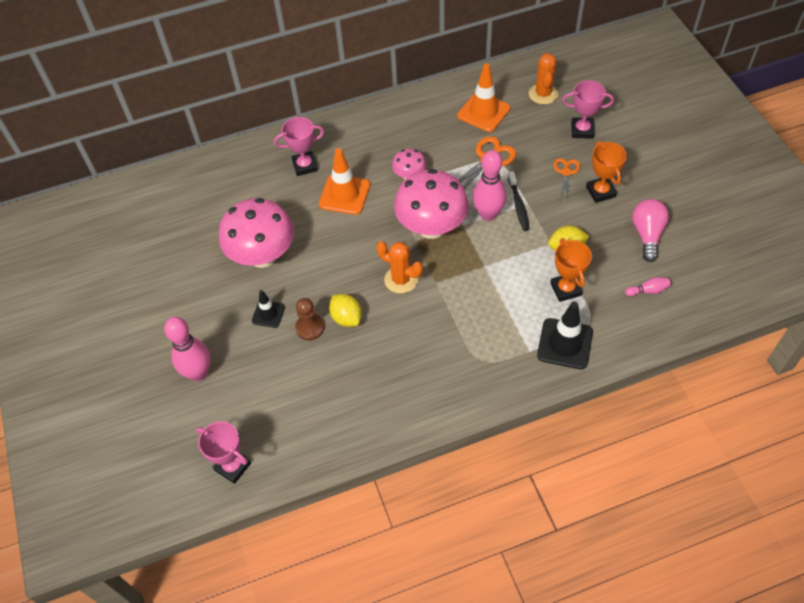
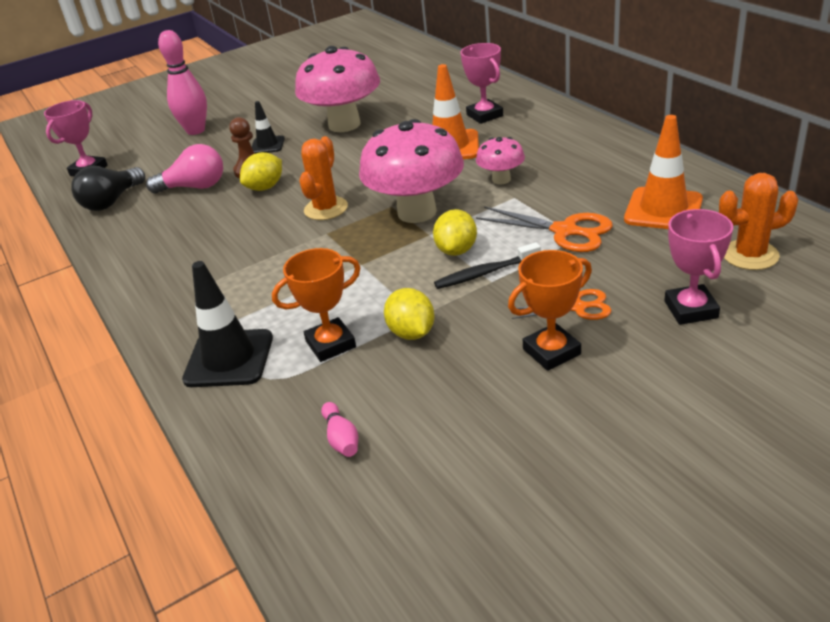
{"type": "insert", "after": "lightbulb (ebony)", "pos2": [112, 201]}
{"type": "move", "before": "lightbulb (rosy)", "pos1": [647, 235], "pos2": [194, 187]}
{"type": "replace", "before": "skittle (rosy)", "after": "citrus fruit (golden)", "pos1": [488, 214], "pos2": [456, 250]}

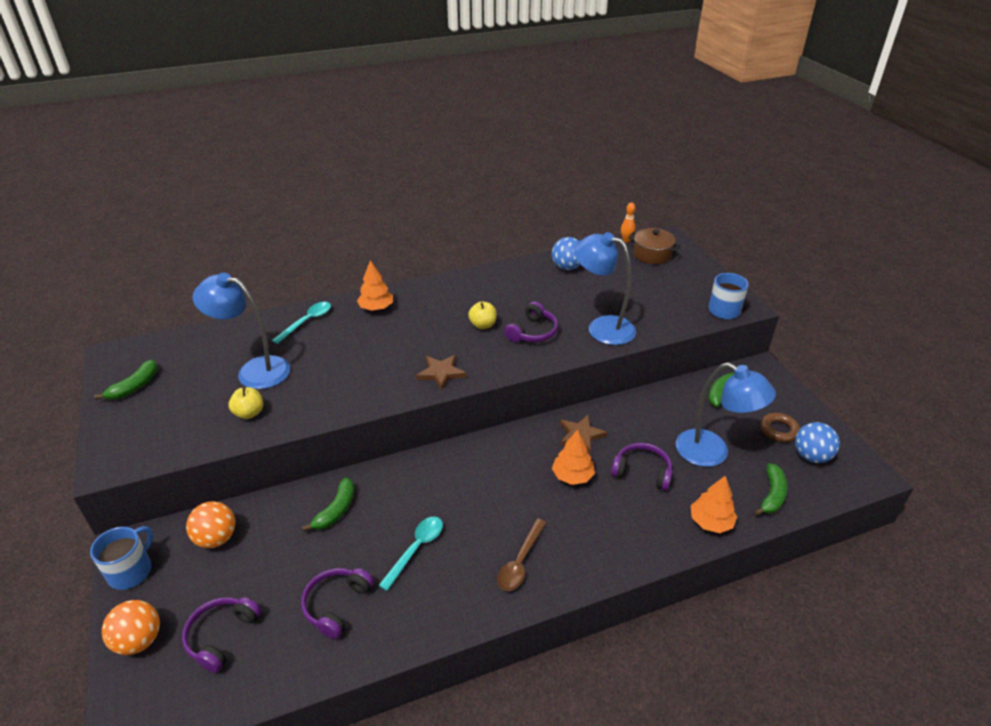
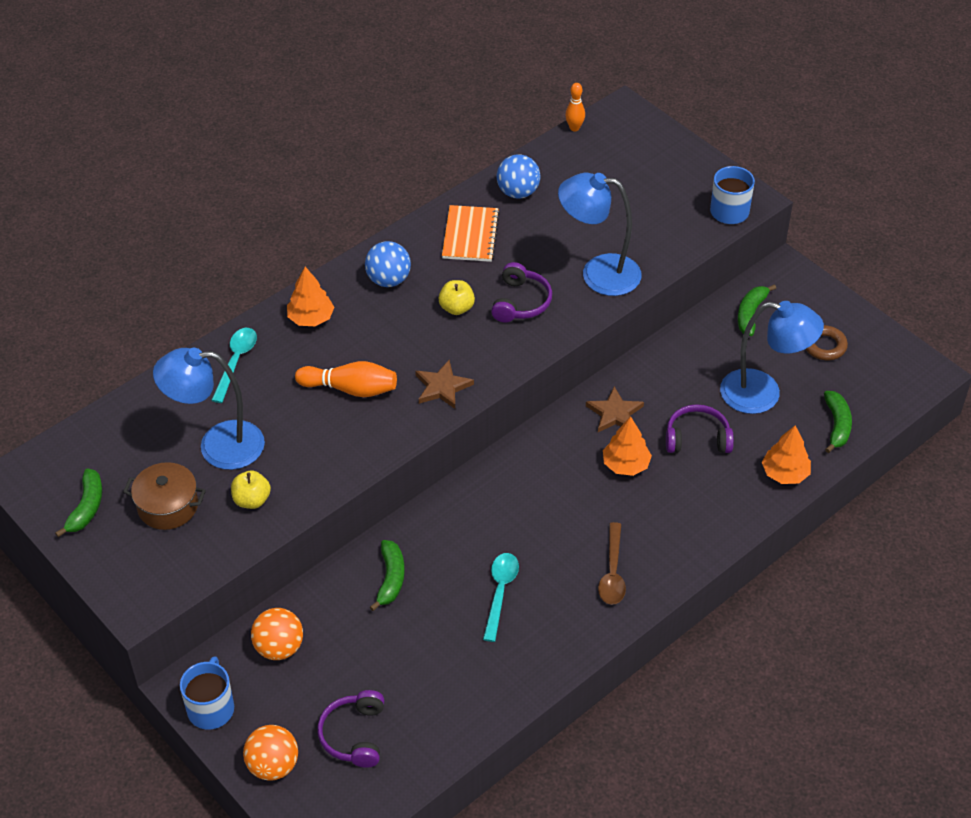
{"type": "delete", "before": "headset (violet)", "pos1": [337, 605]}
{"type": "insert", "after": "skittle (orange)", "pos2": [350, 389]}
{"type": "insert", "after": "notebook (orange)", "pos2": [470, 235]}
{"type": "move", "before": "cooking pot (russet)", "pos1": [652, 255], "pos2": [168, 506]}
{"type": "move", "before": "ball (cobalt)", "pos1": [811, 456], "pos2": [388, 280]}

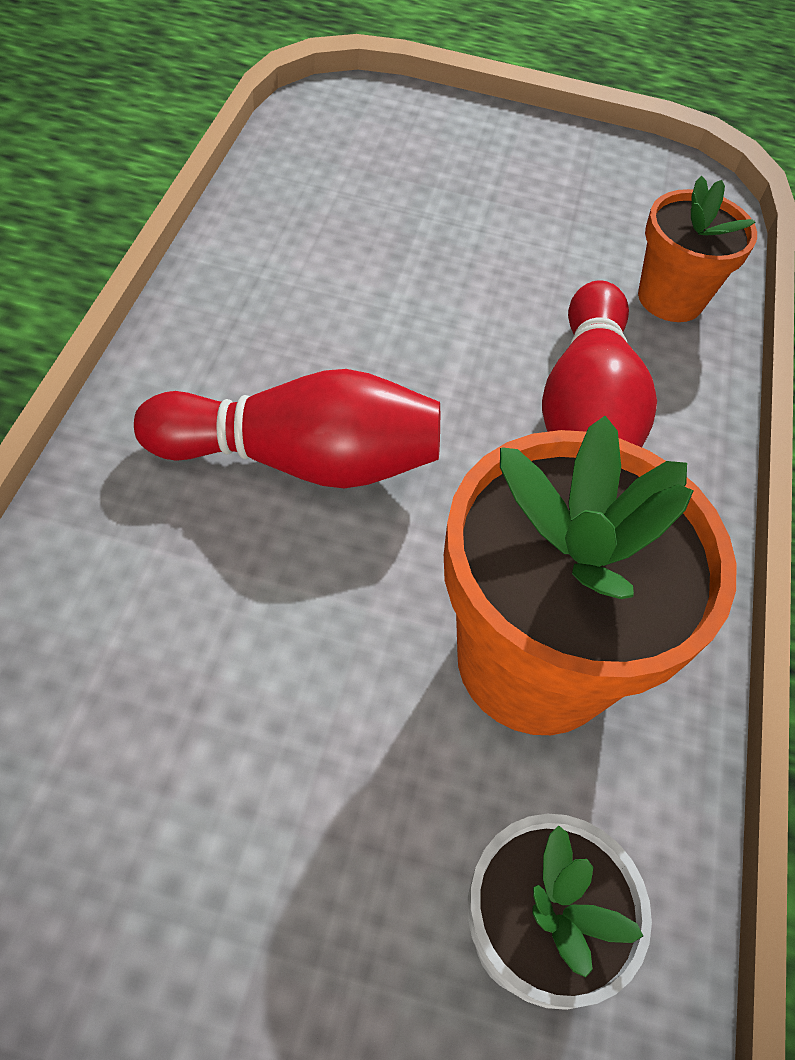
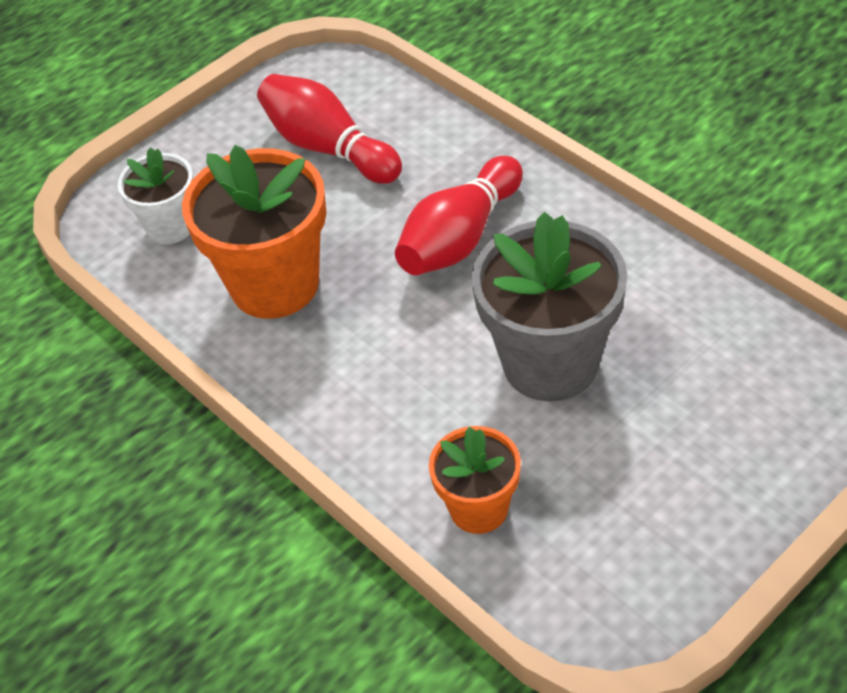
{"type": "insert", "after": "potted plant (ash-grey)", "pos2": [550, 363]}
{"type": "move", "before": "skittle (red)", "pos1": [586, 412], "pos2": [328, 148]}

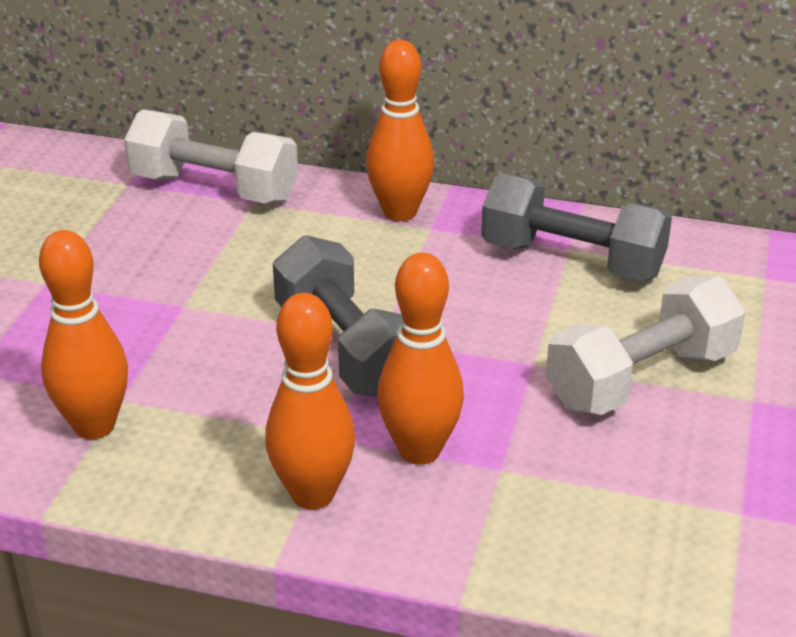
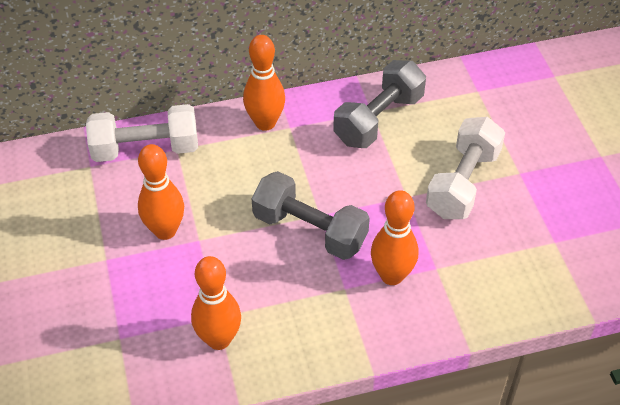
{"type": "move", "before": "skittle (orange)", "pos1": [313, 494], "pos2": [165, 231]}
{"type": "rotate", "before": "dumbbell (ash-grey)", "pos1": [572, 260], "pos2": [378, 119], "turn": -45}

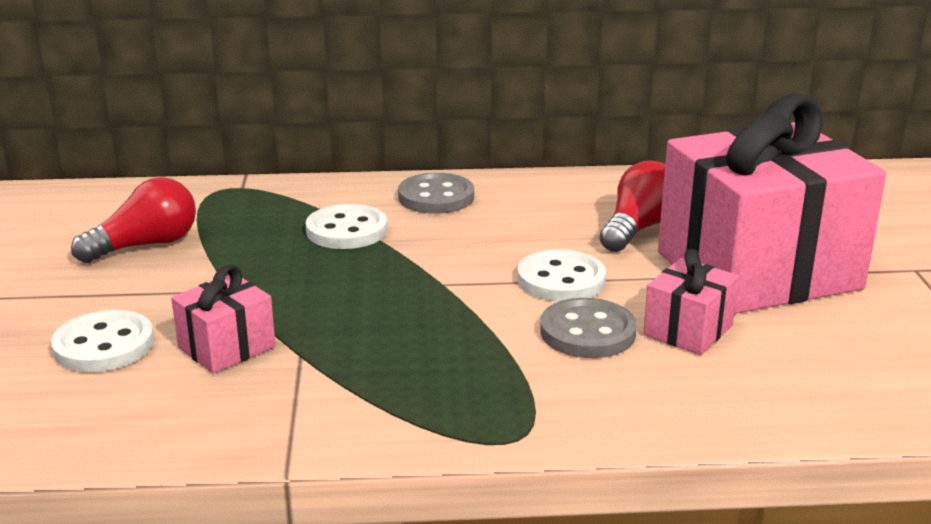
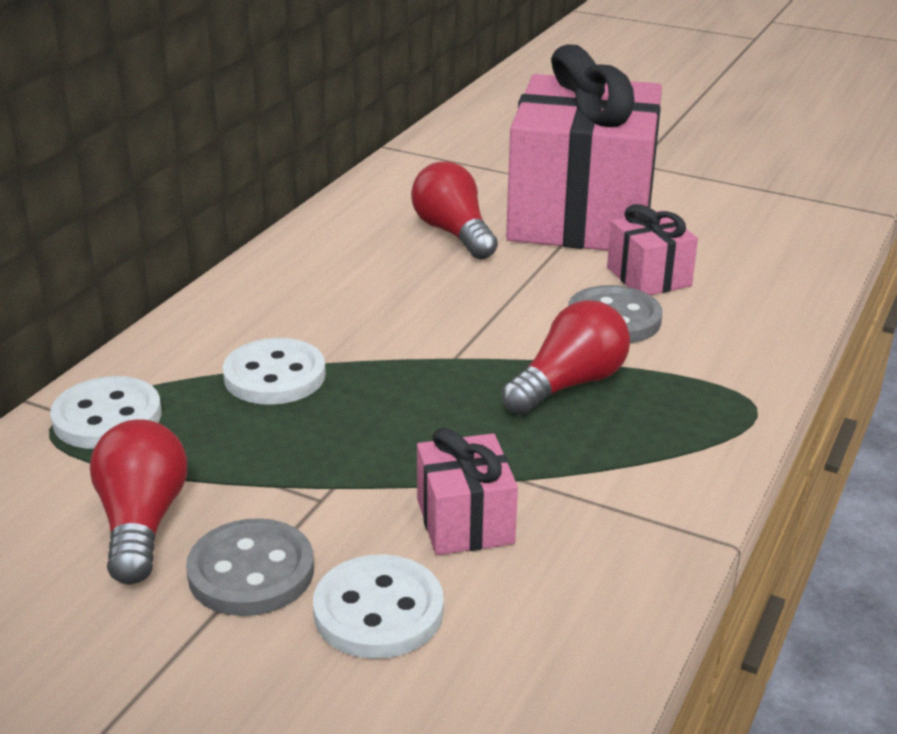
{"type": "insert", "after": "lightbulb (red)", "pos2": [569, 384]}
{"type": "move", "before": "shirt button (ash-grey)", "pos1": [436, 197], "pos2": [251, 571]}
{"type": "move", "before": "shirt button (white)", "pos1": [561, 280], "pos2": [107, 417]}

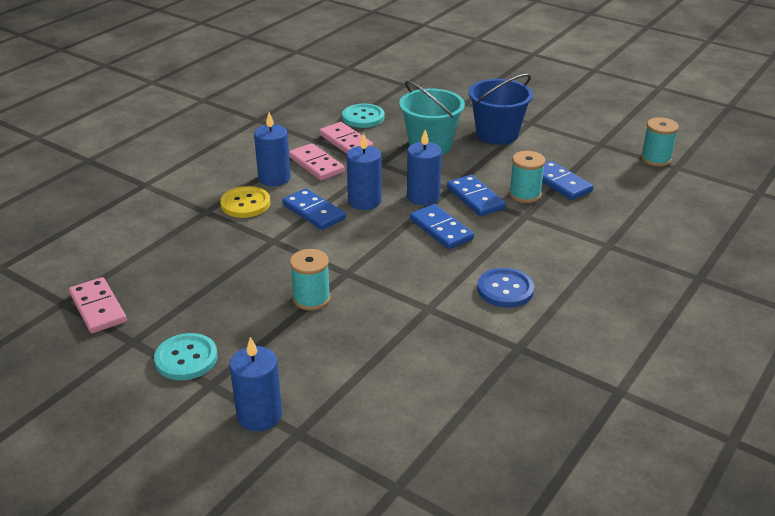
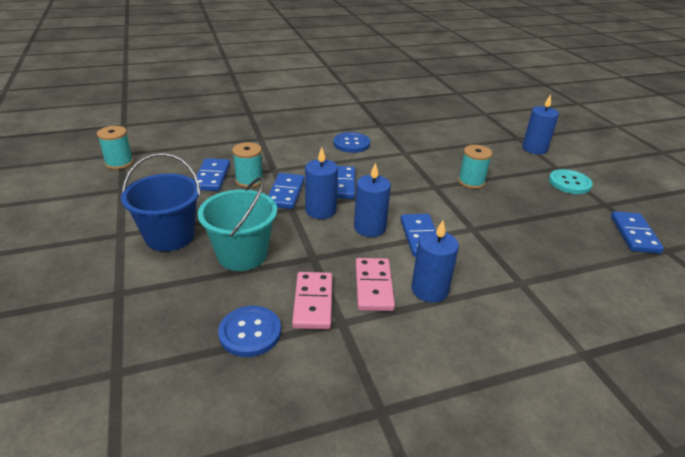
{"type": "delete", "before": "shirt button (golden)", "pos1": [245, 204]}
{"type": "recolor", "before": "domino piece (rosy)", "after": "domino piece (cobalt)", "pos1": [98, 308], "pos2": [634, 234]}
{"type": "recolor", "before": "shirt button (turquoise)", "after": "shirt button (cobalt)", "pos1": [363, 117], "pos2": [250, 332]}

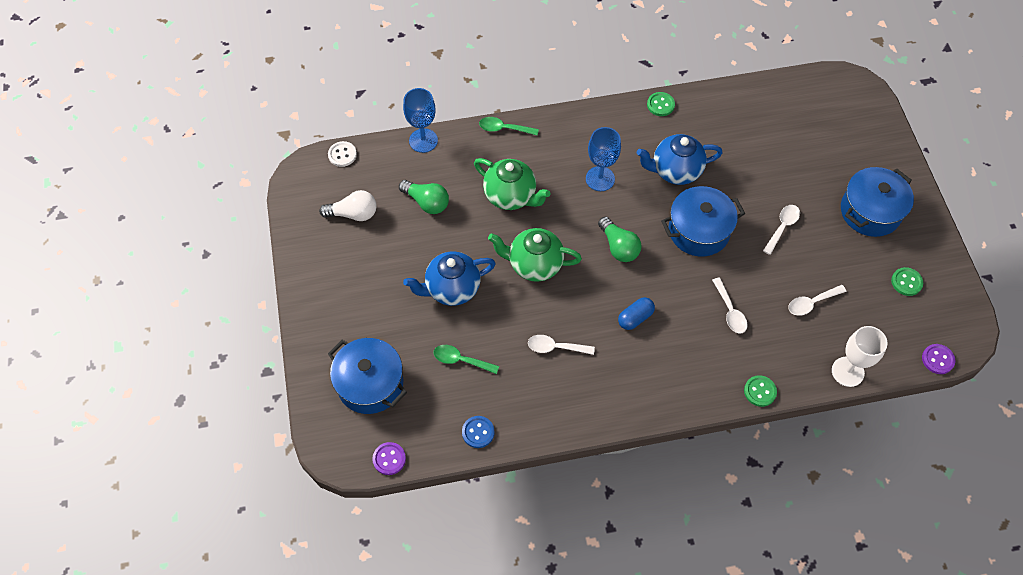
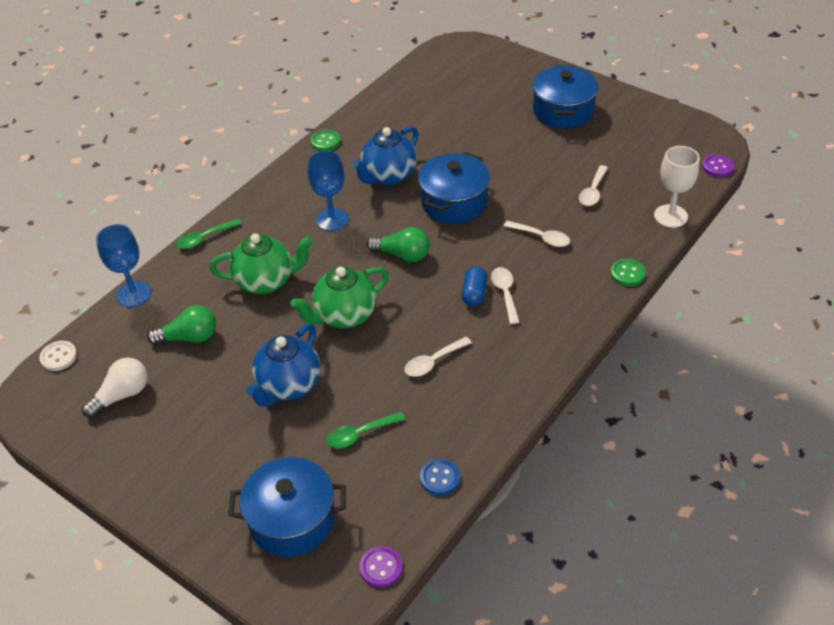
{"type": "delete", "before": "shirt button (leaf-green)", "pos1": [906, 282]}
{"type": "move", "before": "spoon (white)", "pos1": [782, 227], "pos2": [505, 293]}

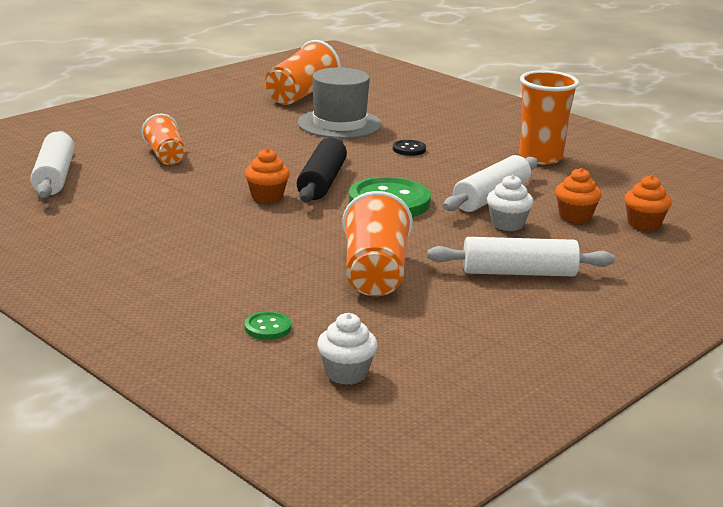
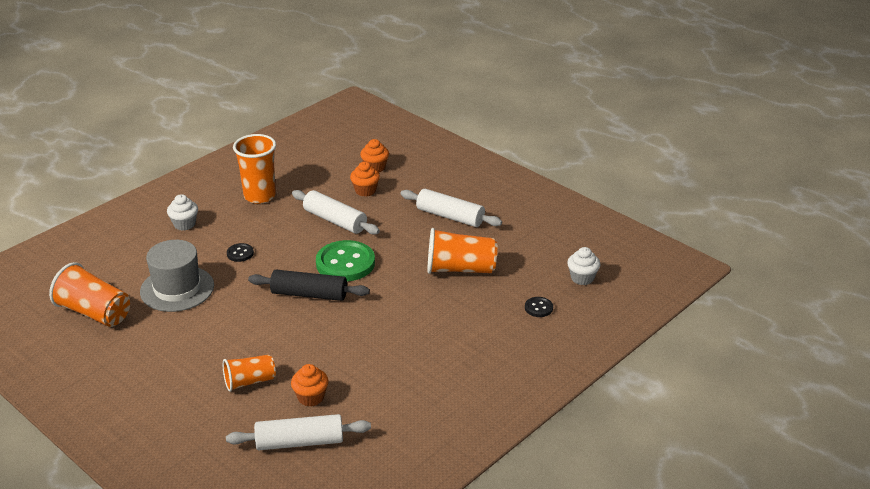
{"type": "move", "before": "fairy cake (orange)", "pos1": [267, 196], "pos2": [311, 397]}
{"type": "move", "before": "fairy cake (white)", "pos1": [507, 224], "pos2": [184, 224]}
{"type": "recolor", "before": "shirt button (leaf-green)", "after": "shirt button (ebony)", "pos1": [267, 328], "pos2": [538, 308]}
{"type": "rotate", "before": "pastry roller (white)", "pos1": [519, 273], "pos2": [450, 216], "turn": -60}

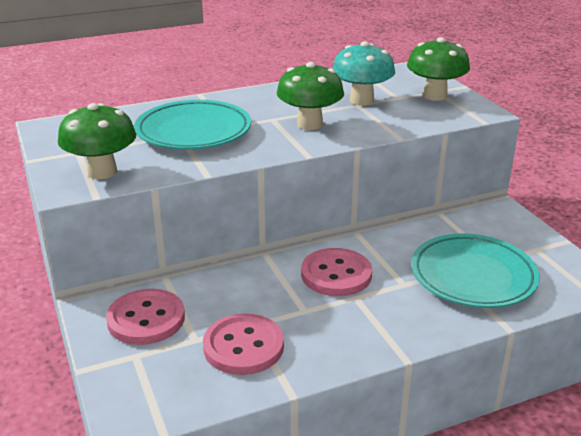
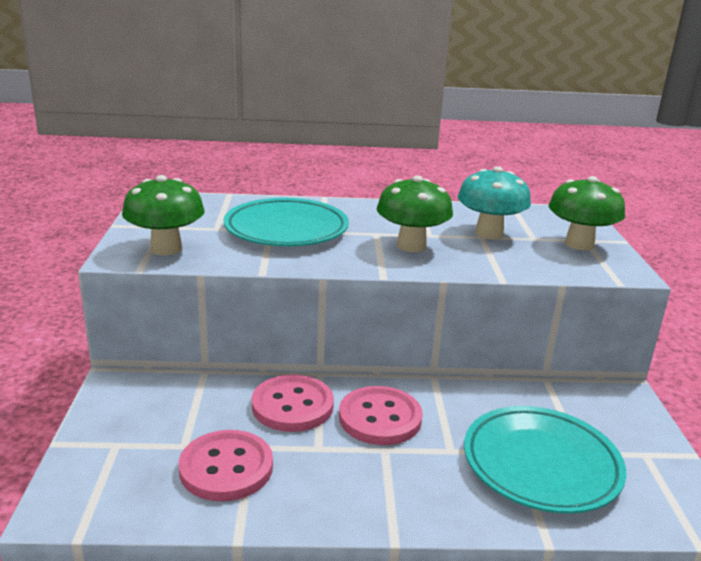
{"type": "move", "before": "shirt button (rosy)", "pos1": [146, 319], "pos2": [292, 406]}

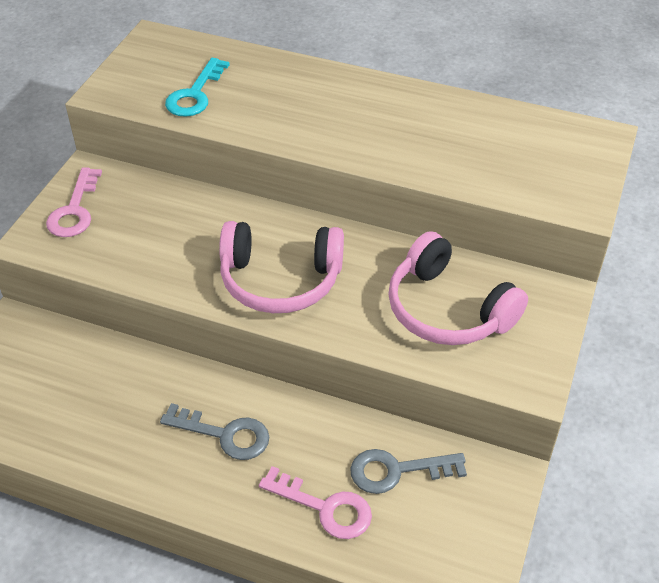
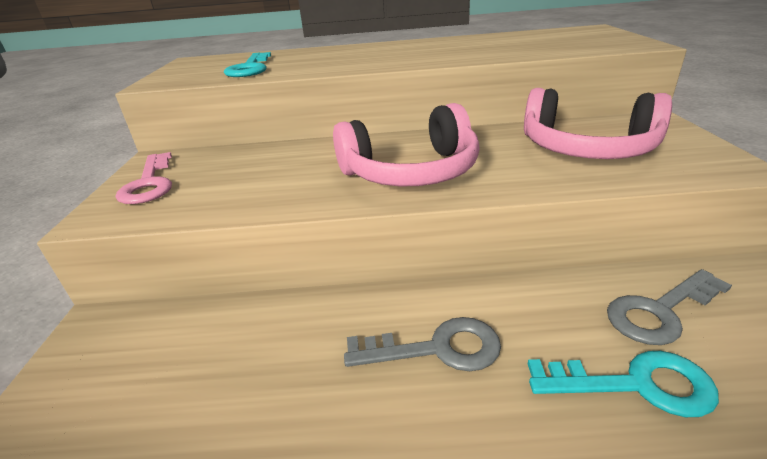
{"type": "recolor", "before": "latchkey (rosy)", "after": "latchkey (turquoise)", "pos1": [325, 507], "pos2": [634, 384]}

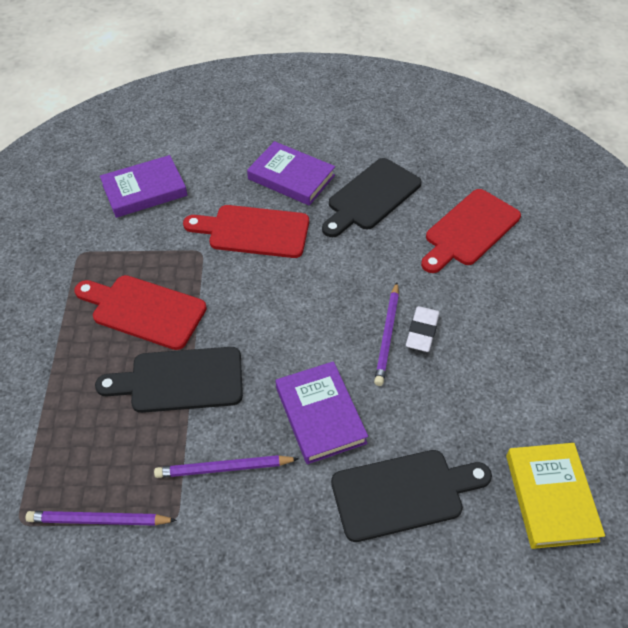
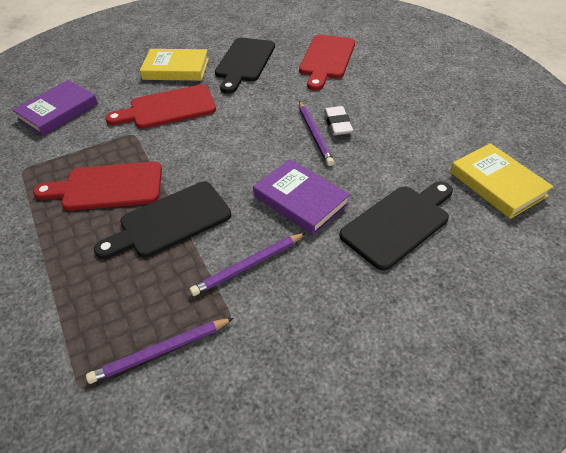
{"type": "recolor", "before": "book (violet)", "after": "book (golden)", "pos1": [291, 177], "pos2": [176, 69]}

